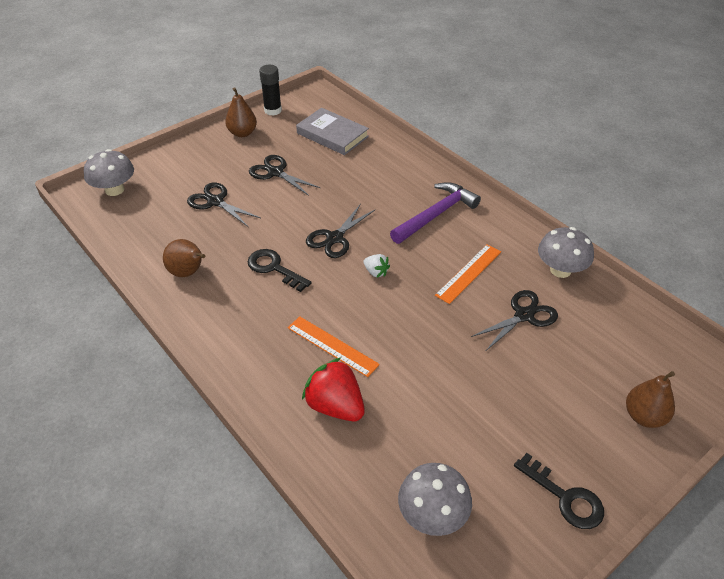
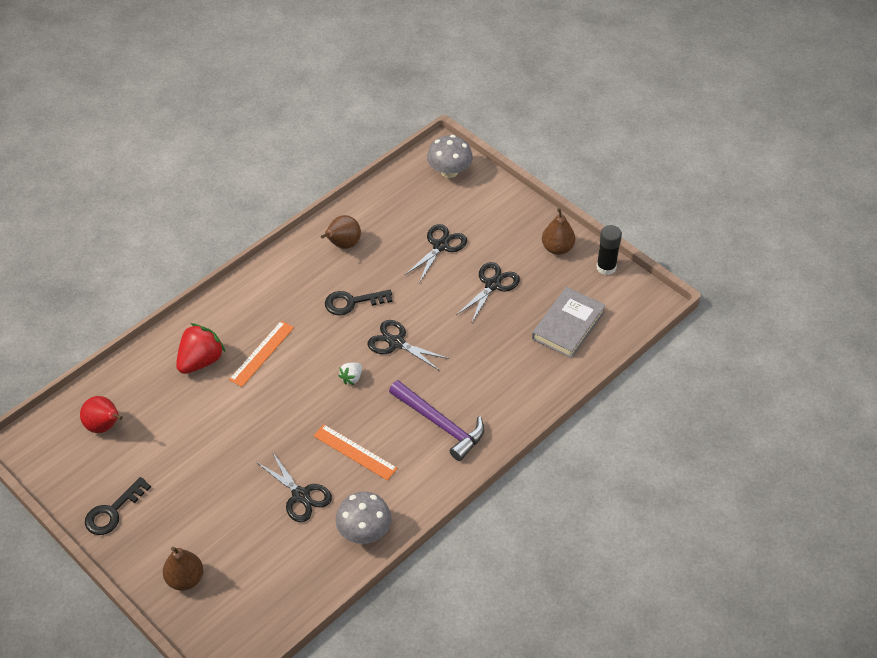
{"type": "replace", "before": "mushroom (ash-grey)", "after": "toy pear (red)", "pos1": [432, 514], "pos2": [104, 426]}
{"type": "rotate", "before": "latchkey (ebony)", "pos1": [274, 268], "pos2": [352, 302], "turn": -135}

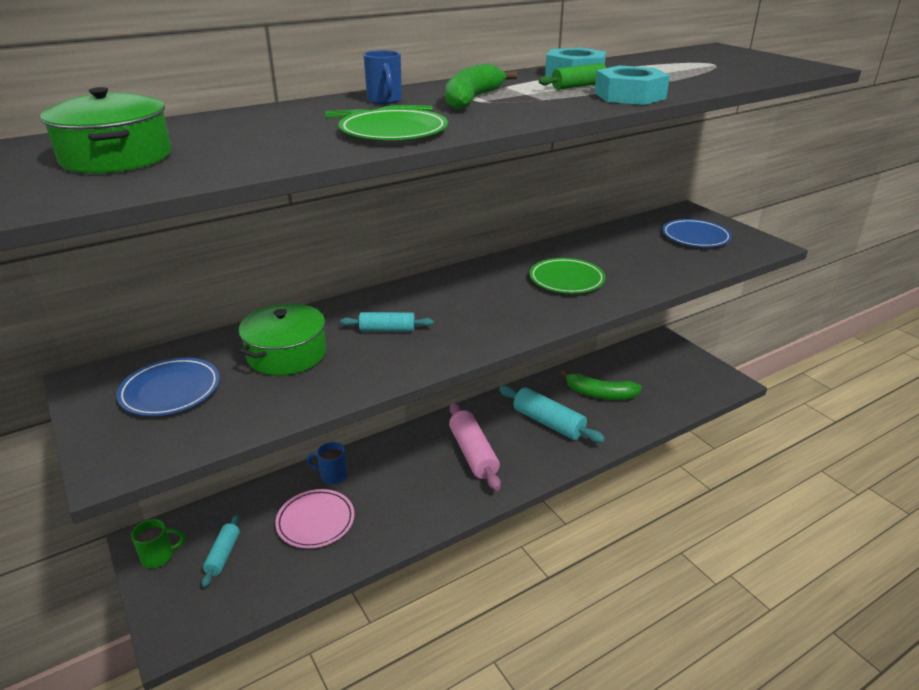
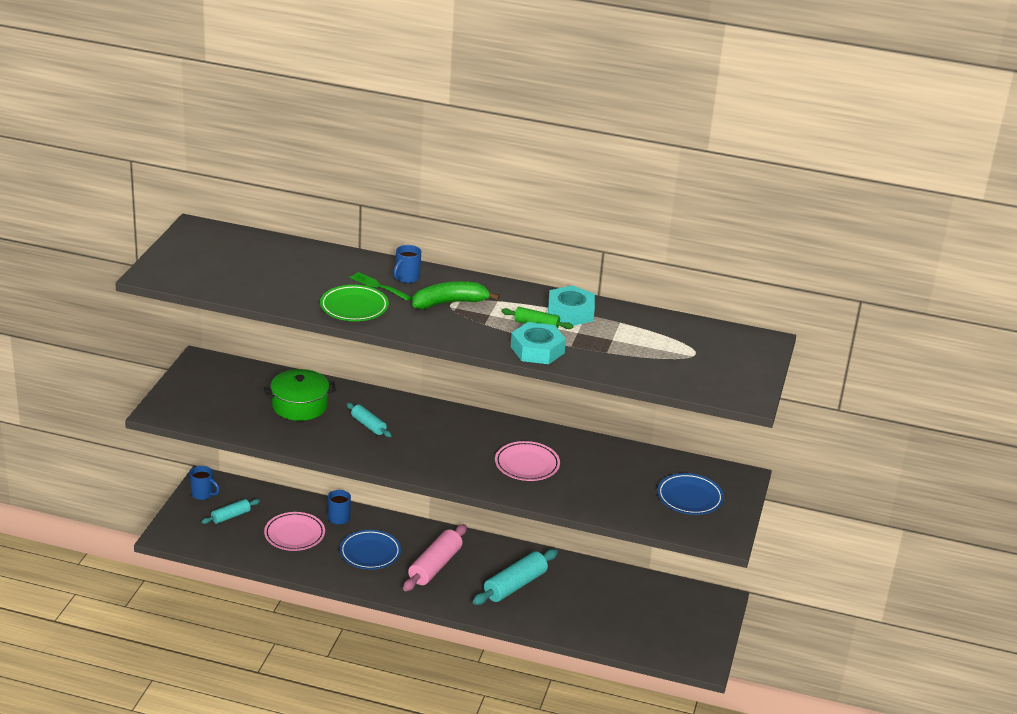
{"type": "delete", "before": "cooking pot (leaf-green)", "pos1": [116, 157]}
{"type": "delete", "before": "banana fruit (leaf-green)", "pos1": [600, 394]}
{"type": "move", "before": "flat dish (cobalt)", "pos1": [170, 391], "pos2": [370, 553]}
{"type": "recolor", "before": "coffee mug (leaf-green)", "after": "coffee mug (cobalt)", "pos1": [159, 556], "pos2": [203, 494]}
{"type": "recolor", "before": "flat dish (leaf-green)", "after": "flat dish (rosy)", "pos1": [566, 280], "pos2": [527, 464]}
{"type": "rotate", "before": "pastry roller (turquoise)", "pos1": [548, 423], "pos2": [515, 585], "turn": 45}

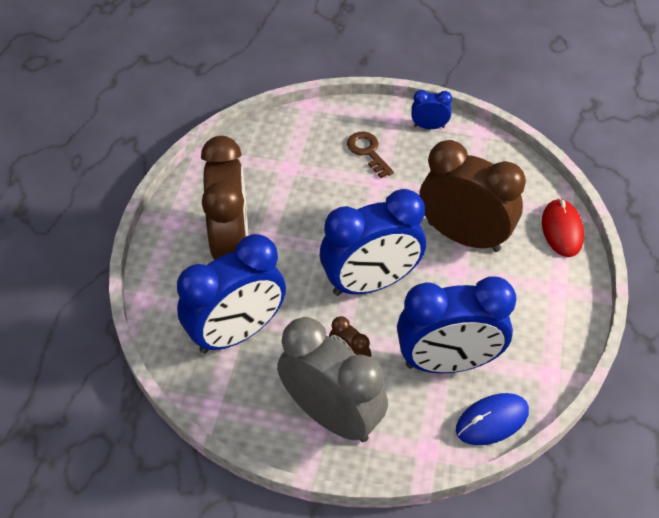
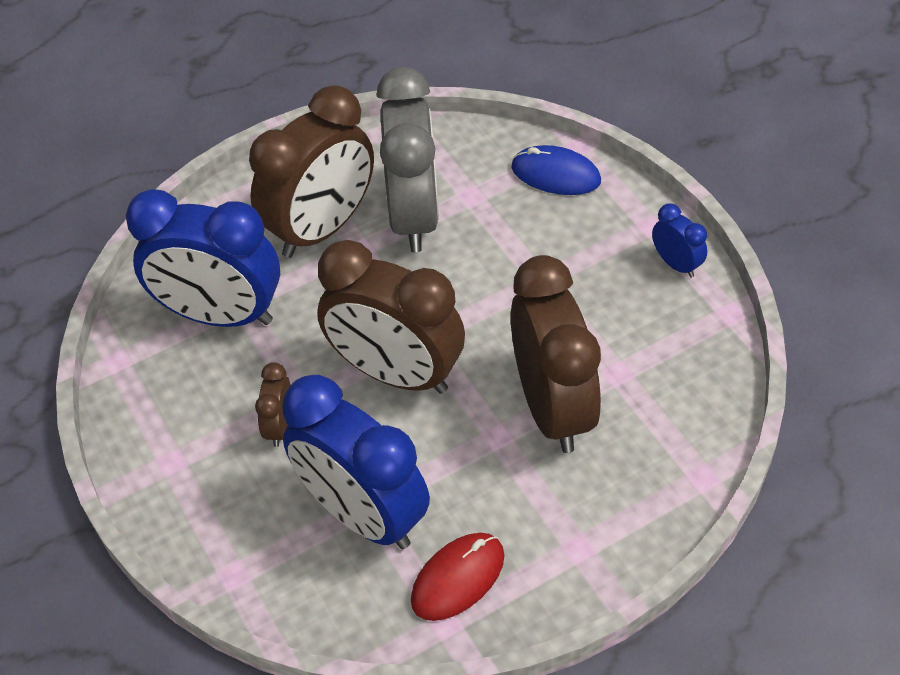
{"type": "delete", "before": "latchkey (russet)", "pos1": [368, 152]}
{"type": "move", "before": "clock (ash-grey)", "pos1": [332, 416], "pos2": [413, 216]}
{"type": "move", "before": "computer mouse (cobalt)", "pos1": [492, 420], "pos2": [555, 174]}
{"type": "move", "before": "computer mouse (red)", "pos1": [562, 230], "pos2": [458, 578]}
{"type": "recolor", "before": "clock (cobalt)", "after": "clock (russet)", "pos1": [371, 283], "pos2": [396, 373]}

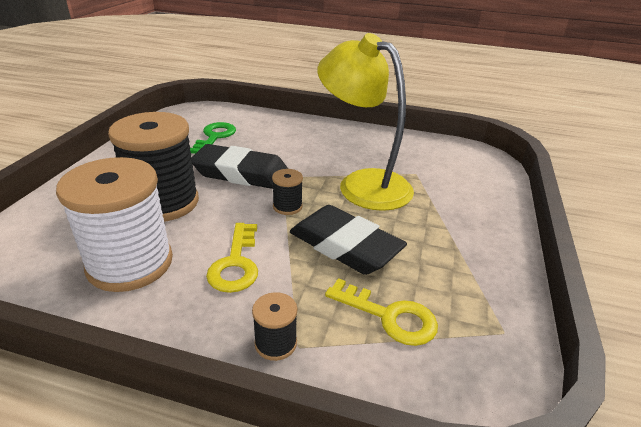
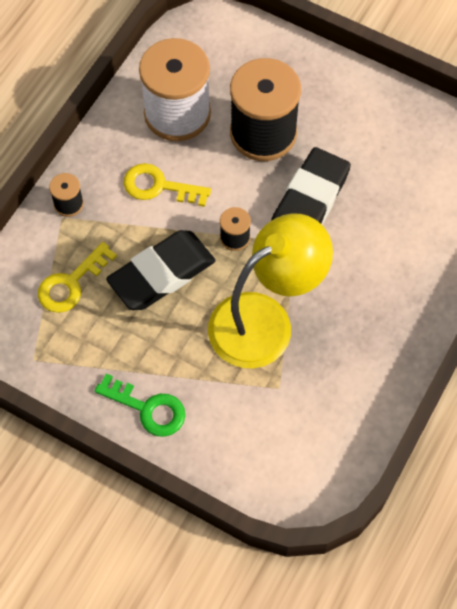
{"type": "move", "before": "latchkey (leaf-green)", "pos1": [214, 137], "pos2": [148, 408]}

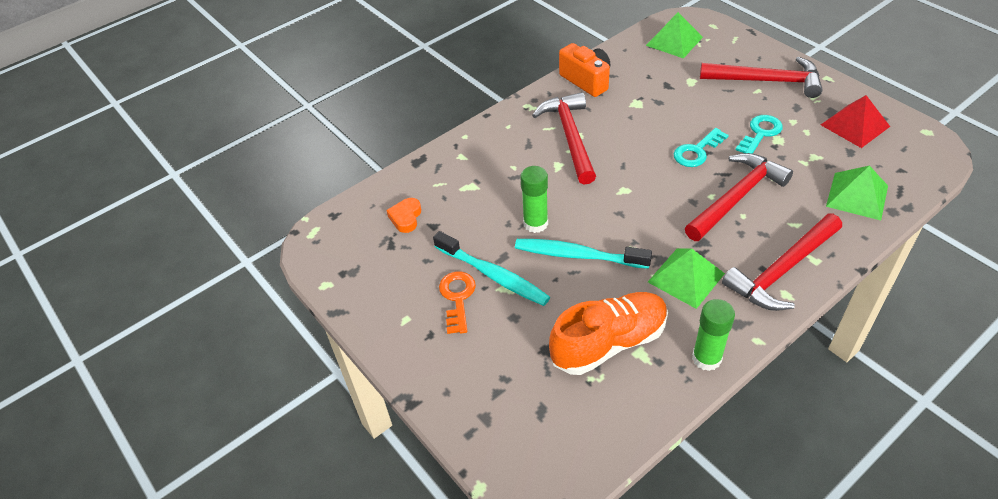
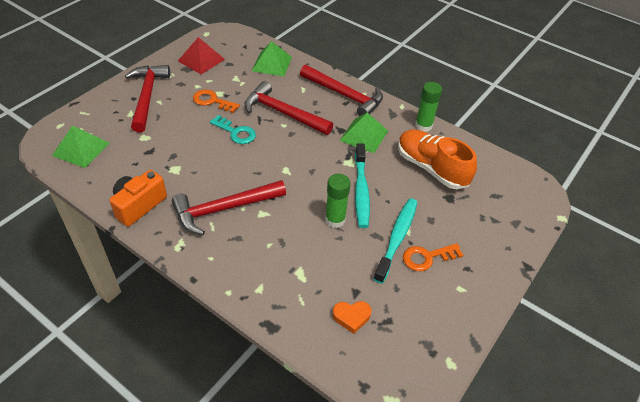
{"type": "recolor", "before": "latchkey (turquoise)", "after": "latchkey (orange)", "pos1": [760, 133], "pos2": [212, 101]}

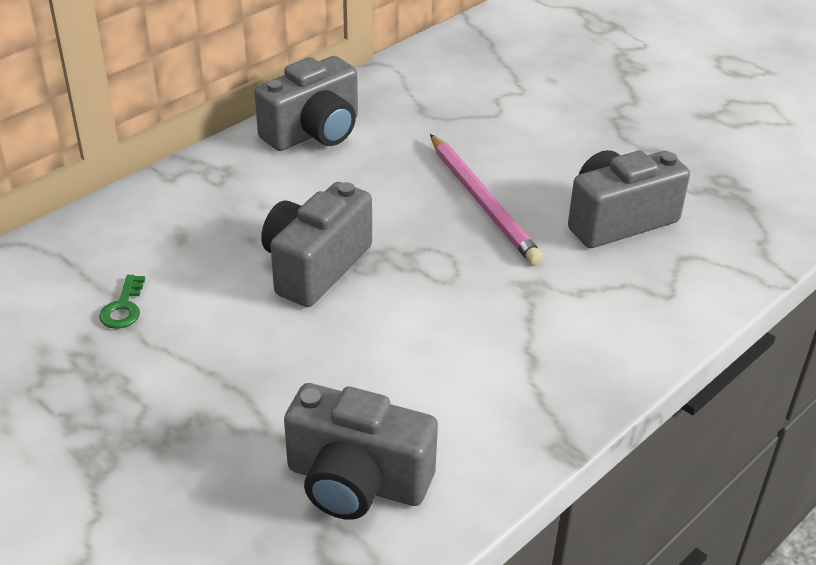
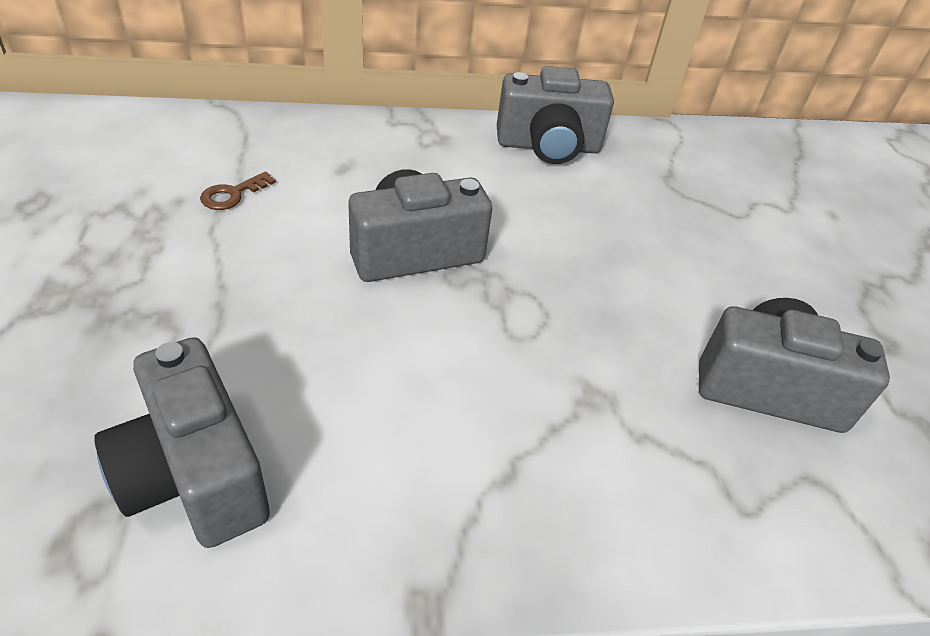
{"type": "delete", "before": "pencil (rosy)", "pos1": [482, 202]}
{"type": "recolor", "before": "latchkey (leaf-green)", "after": "latchkey (russet)", "pos1": [123, 307], "pos2": [233, 194]}

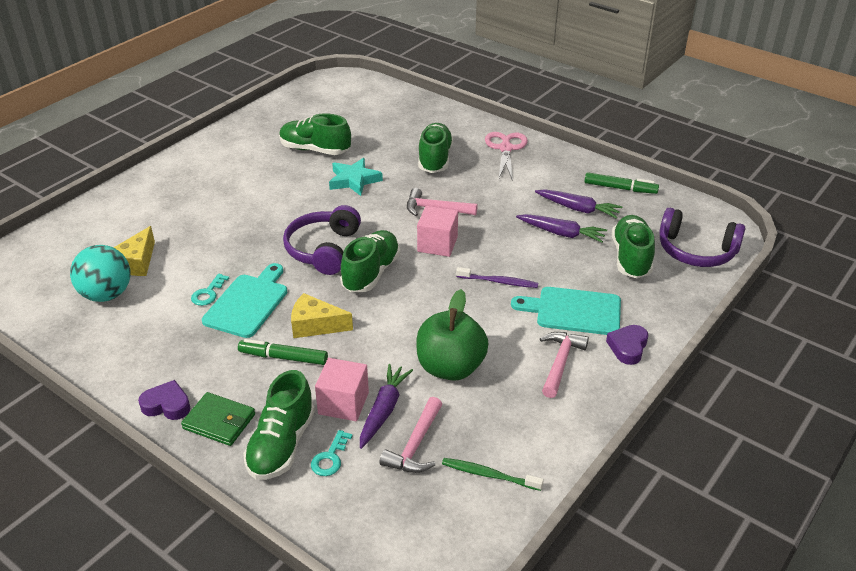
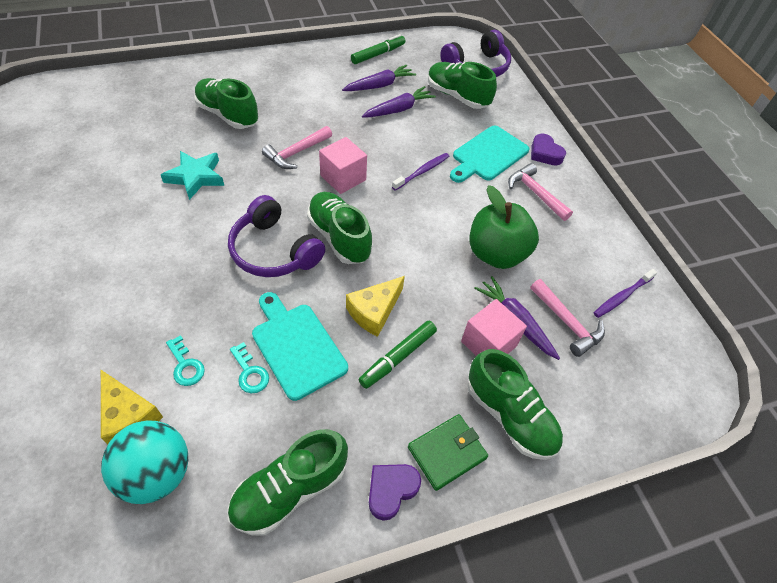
{"type": "delete", "before": "scissors (rosy)", "pos1": [505, 149]}
{"type": "move", "before": "sneaker (leaf-green)", "pos1": [315, 150], "pos2": [290, 490]}
{"type": "move", "before": "latchkey (turquoise)", "pos1": [330, 458], "pos2": [185, 365]}
{"type": "recolor", "before": "toothbrush (leaf-green)", "after": "toothbrush (violet)", "pos1": [489, 475], "pos2": [622, 296]}

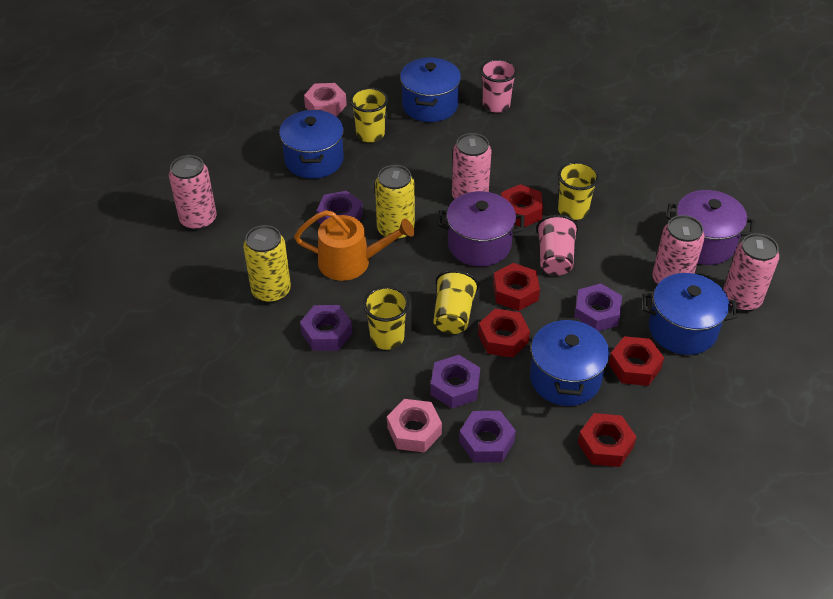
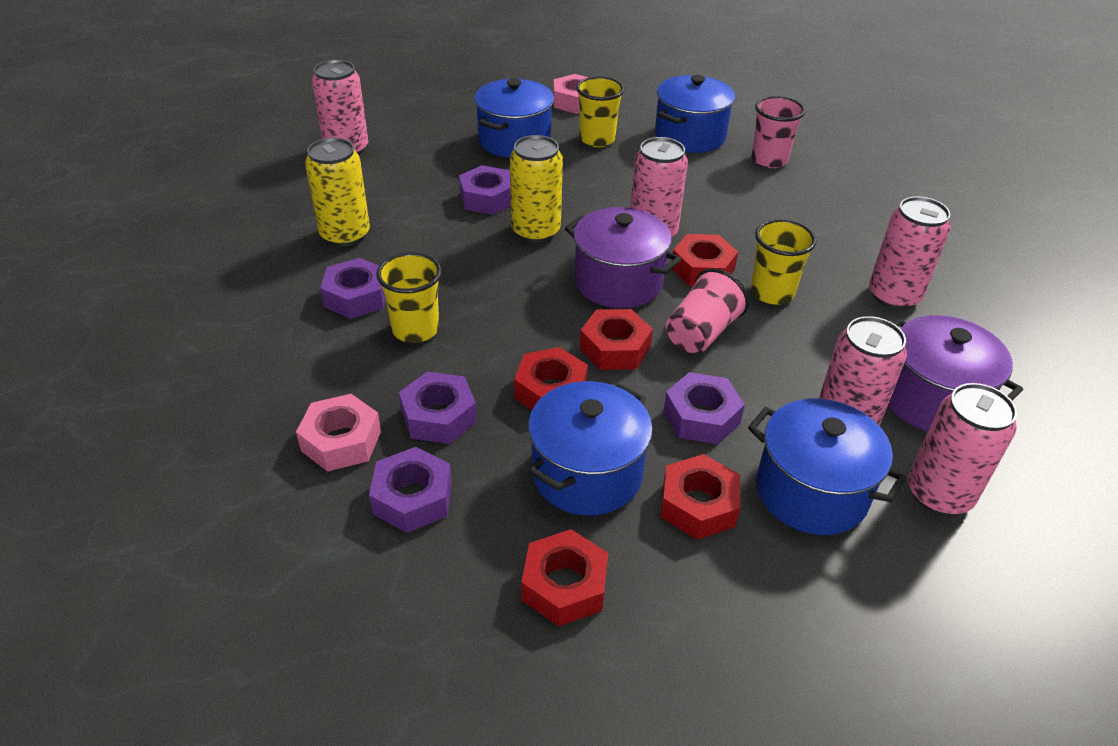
{"type": "delete", "before": "watering can (orange)", "pos1": [351, 262]}
{"type": "delete", "before": "tumbler (golden)", "pos1": [453, 315]}
{"type": "insert", "after": "can (rosy)", "pos2": [893, 296]}

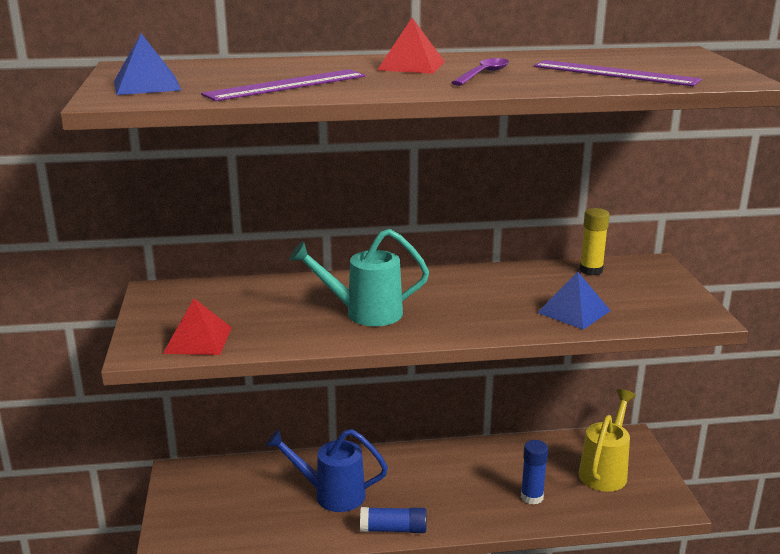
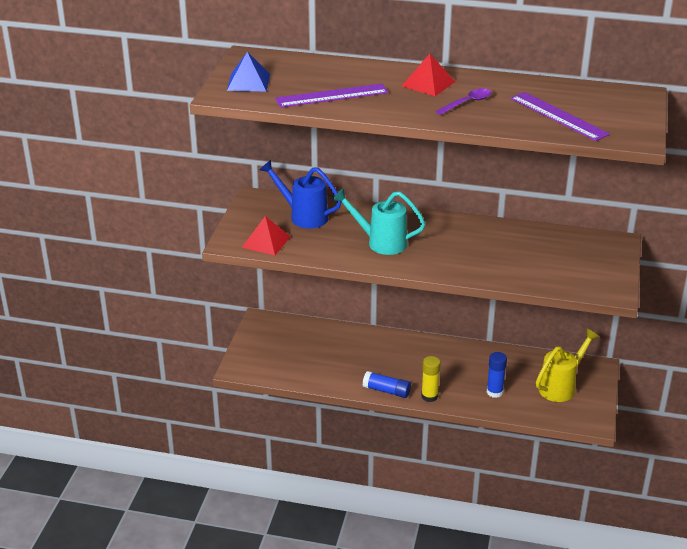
{"type": "delete", "before": "pyramid shape (cobalt)", "pos1": [574, 311]}
{"type": "move", "before": "watering can (cobalt)", "pos1": [331, 494], "pos2": [303, 216]}
{"type": "move", "before": "glue (golden)", "pos1": [591, 270], "pos2": [429, 396]}

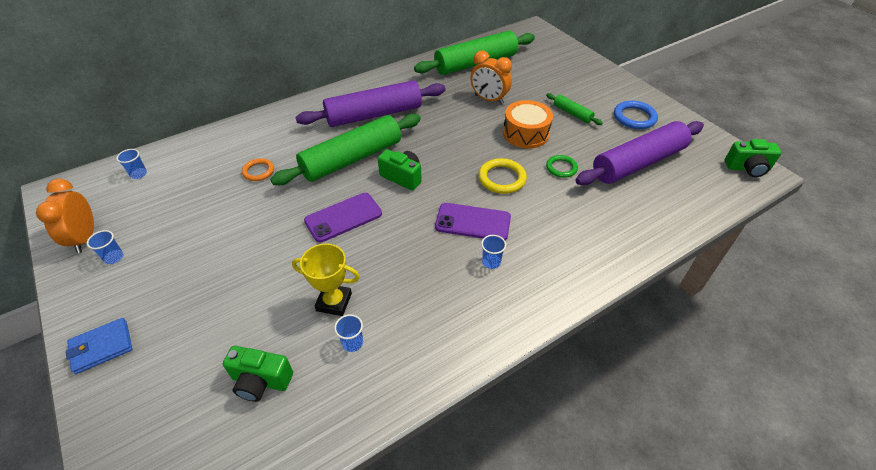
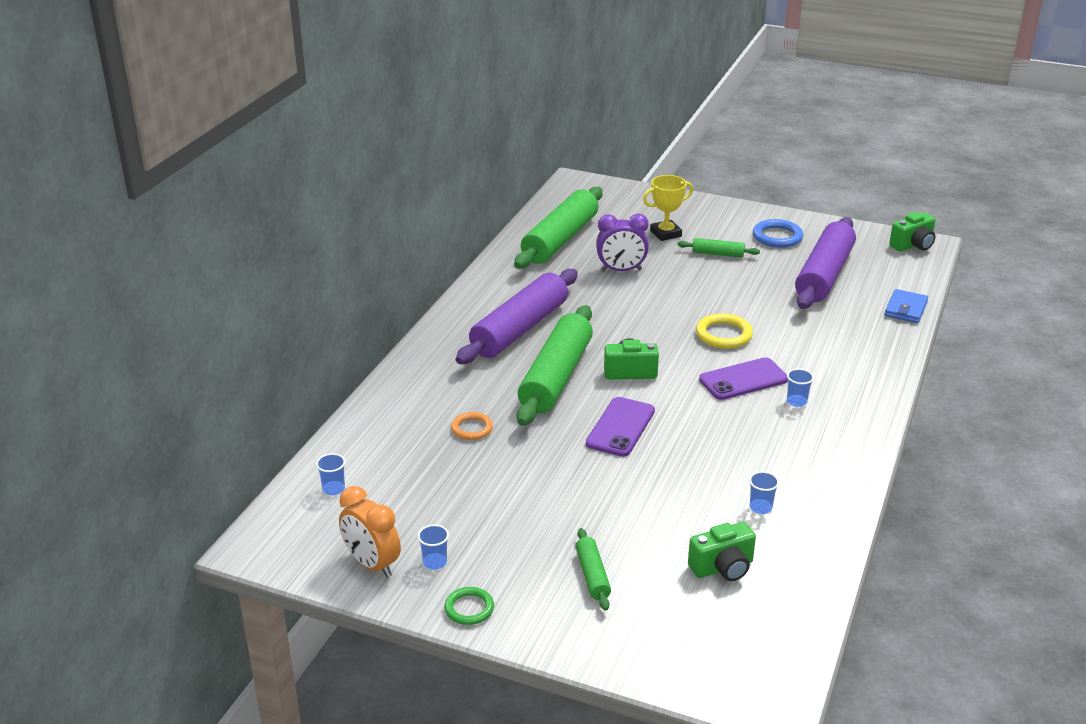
{"type": "delete", "before": "drum (orange)", "pos1": [525, 133]}
{"type": "insert", "after": "pastry roller (leaf-green)", "pos2": [592, 575]}
{"type": "move", "before": "wallet (cobalt)", "pos1": [102, 347], "pos2": [905, 309]}
{"type": "move", "before": "award cup (golden)", "pos1": [334, 302], "pos2": [665, 234]}
{"type": "move", "before": "hoop (leaf-green)", "pos1": [561, 168], "pos2": [469, 608]}
{"type": "recolor", "before": "clock (orange)", "after": "clock (violet)", "pos1": [489, 99], "pos2": [621, 270]}

